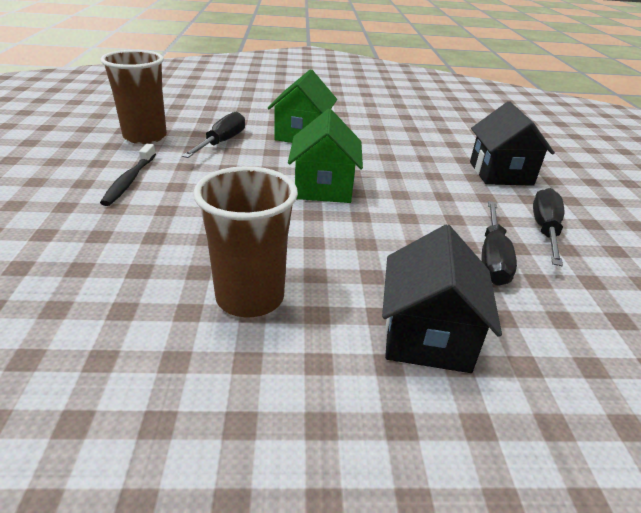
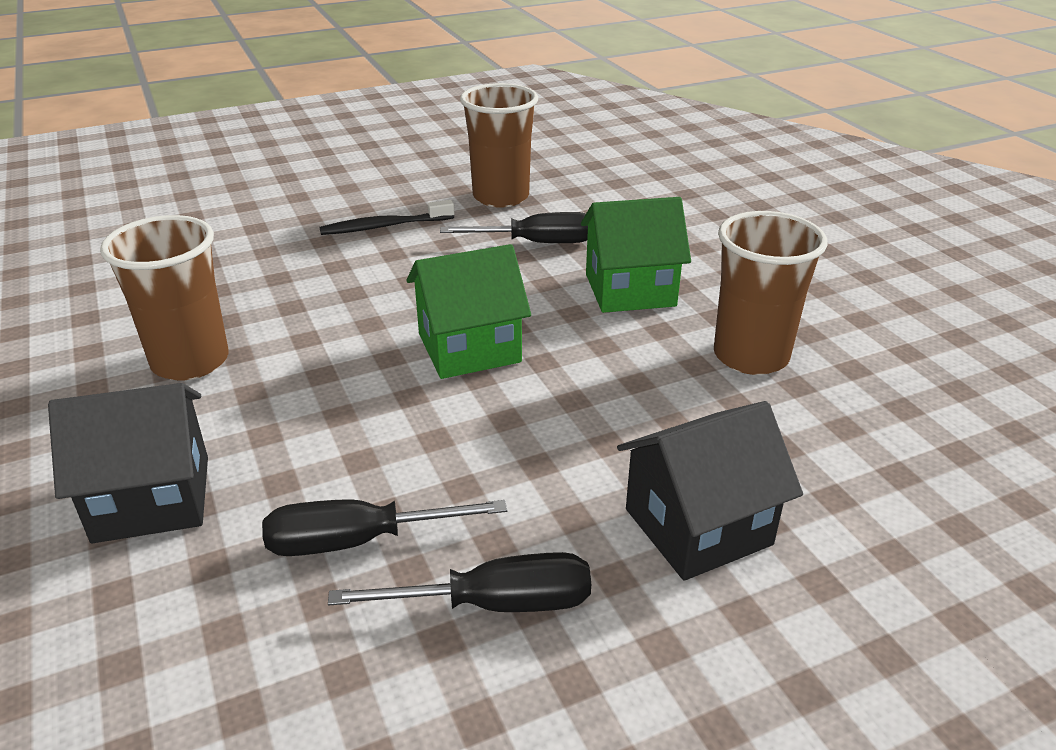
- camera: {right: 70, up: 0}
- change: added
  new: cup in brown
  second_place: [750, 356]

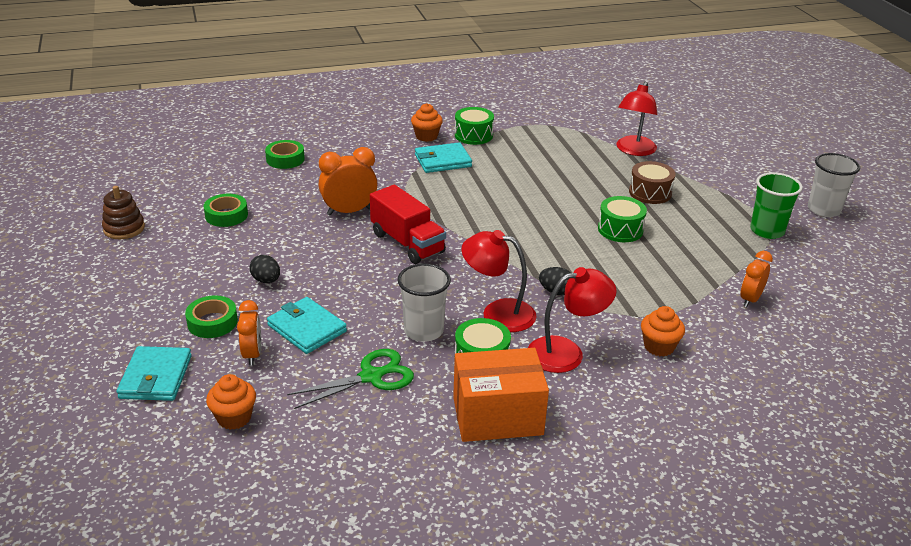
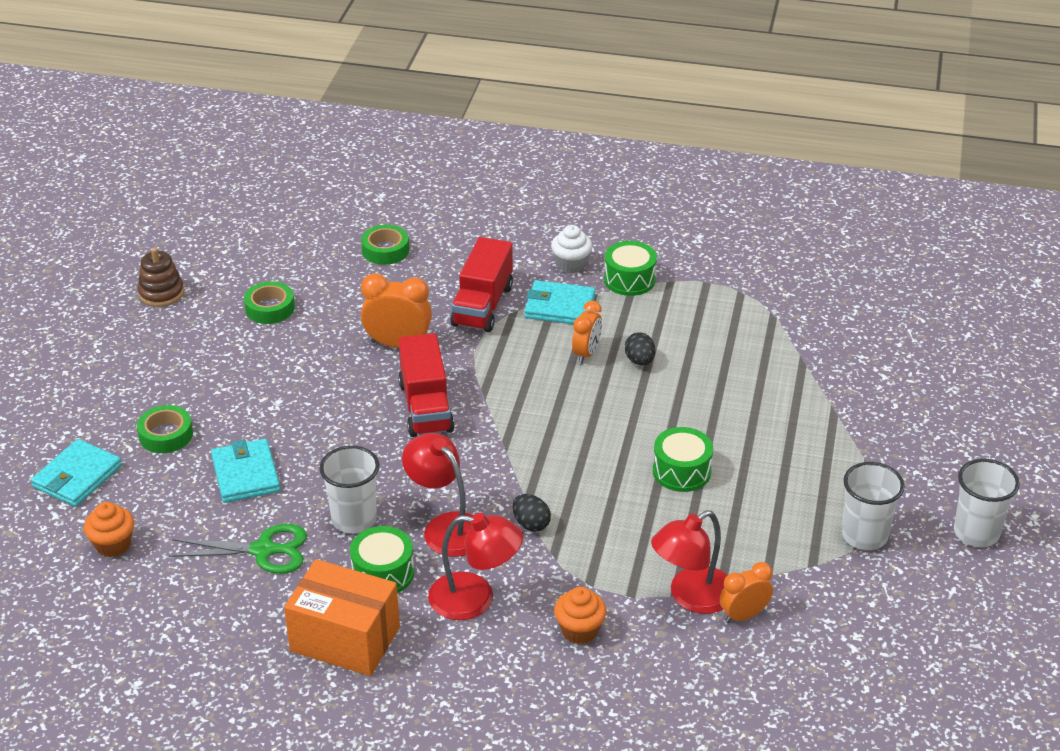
- camera: {right: 30, up: 5}
- change: moved
  old: clock in orange
  first_place: [252, 354]
  second_place: [586, 353]
- change: moved
  old: egg in black
  first_place: [266, 280]
  second_place: [639, 361]
- change: recoloured
  old: cupcake in orange
  new: cupcake in white
  first_place: [426, 136]
  second_place: [571, 264]
- change: moved
  old: lamp in red
  first_place: [634, 150]
  second_place: [691, 597]
- change: removed
  old: drum in brown
  first_place: [650, 192]
- change: recoloured
  old: cup in green
  new: cup in white
  first_place: [767, 231]
  second_place: [864, 536]
- change: added
  new: truck in red
  second_place: [482, 305]

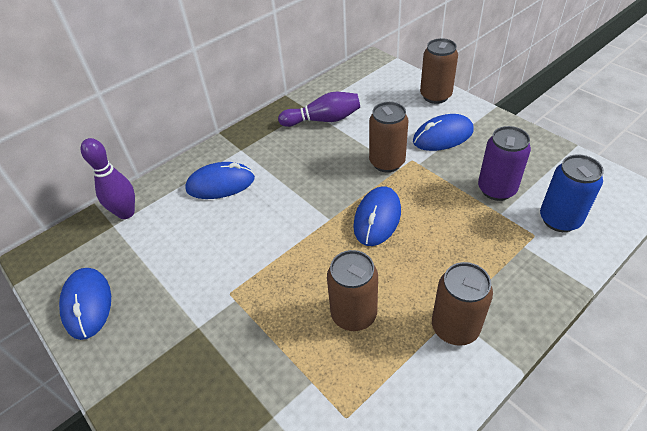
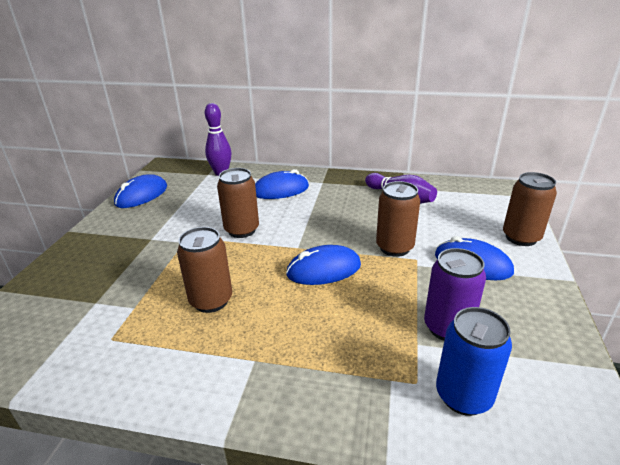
- camera: {right: 50, up: -15}
- change: turned
  old: mouse in blue
  first_place: [220, 184]
  second_place: [280, 190]
  degrees: -60
- change: moved
  old: can in brown
  first_place: [455, 327]
  second_place: [242, 230]

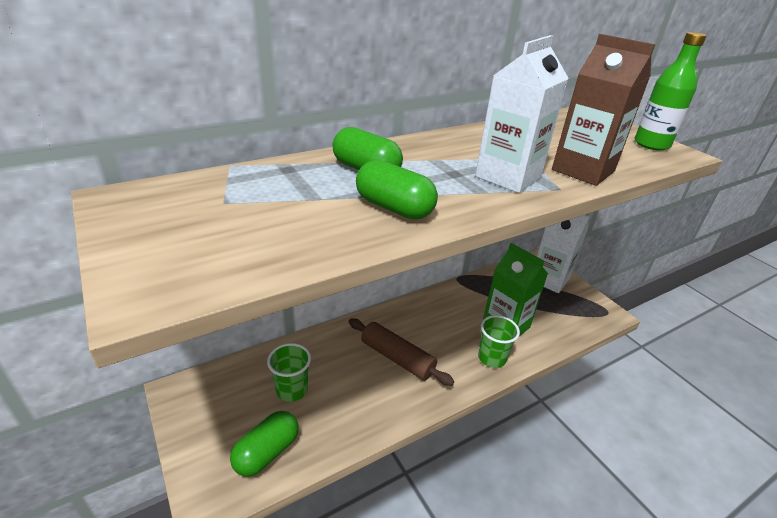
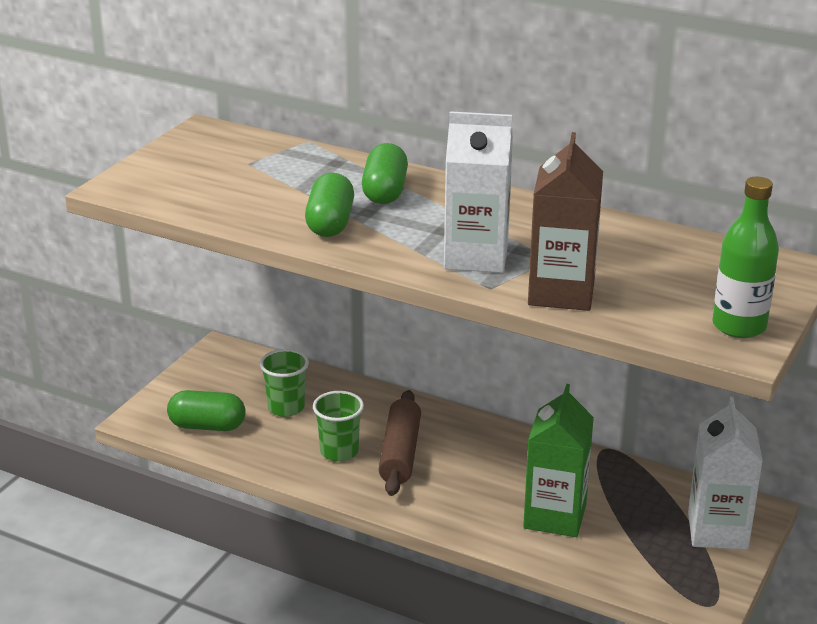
- camera: {right: 60, up: -5}
- change: moved
  old: cup in green
  first_place: [492, 358]
  second_place: [339, 451]

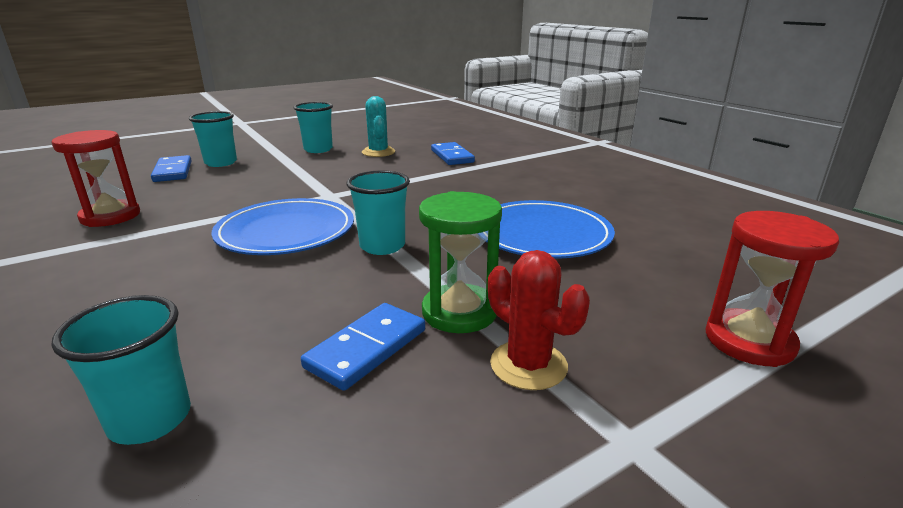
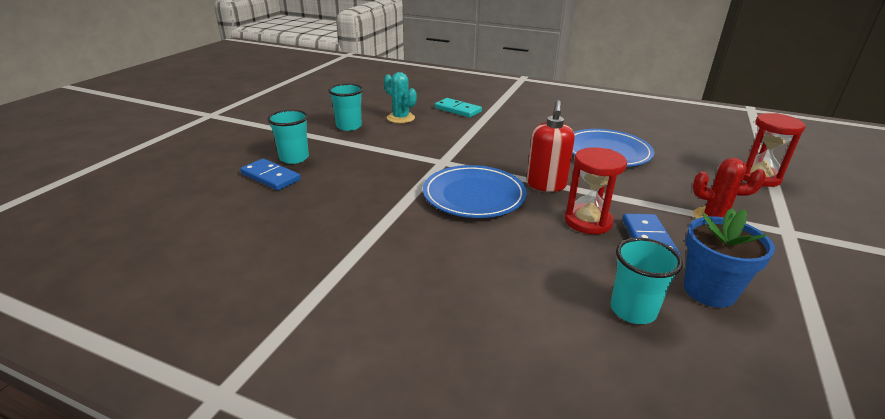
- camera: {right: -35, up: 5}
- change: moved
  old: hourglass in red
  first_place: [110, 216]
  second_place: [588, 221]
- change: replaced
  old: cup in turquoise
  new: soap dispenser in red
  first_place: [382, 246]
  second_place: [546, 185]
- change: removed
  old: hourglass in green
  first_place: [459, 312]
- change: recoloured
  old: domino in blue
  new: domino in turquoise
  first_place: [452, 156]
  second_place: [458, 110]
- change: added
  new: flower pot in blue
  second_place: [709, 291]

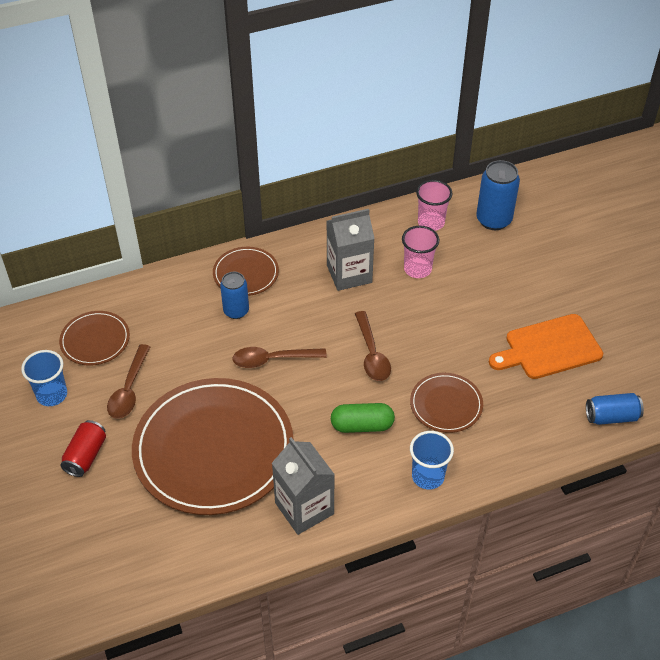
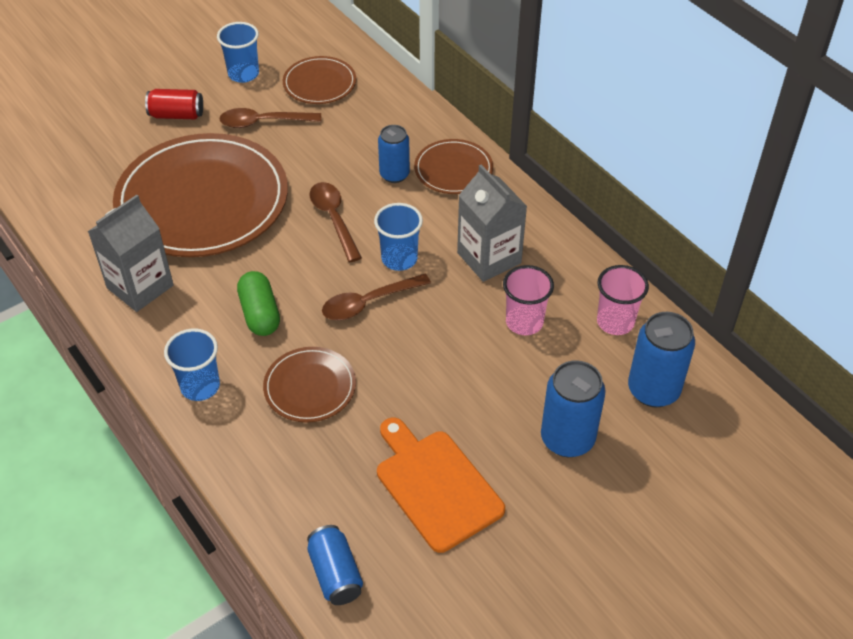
- camera: {right: 75, up: 0}
- change: added
  new: cup in blue
  second_place: [399, 259]
- change: added
  new: can in blue
  second_place: [567, 439]

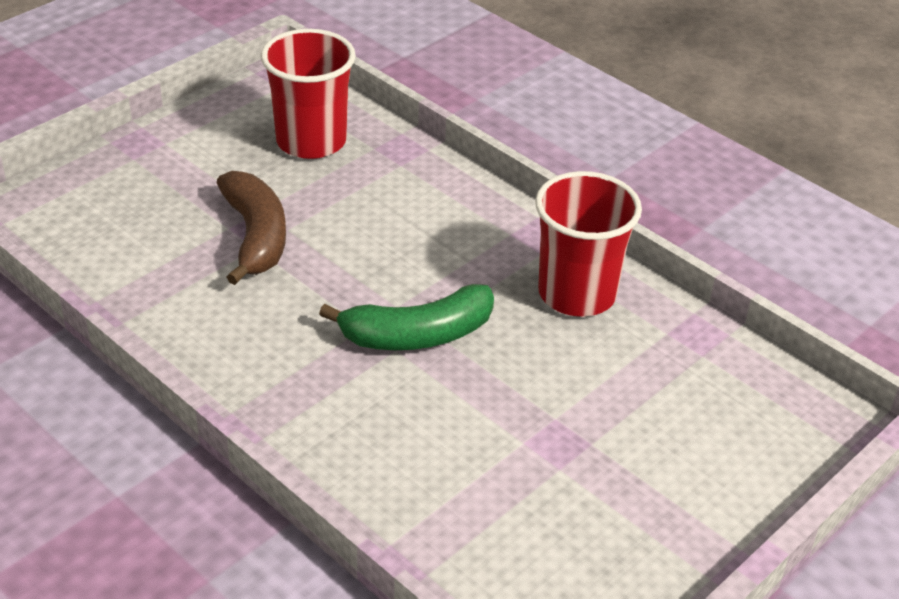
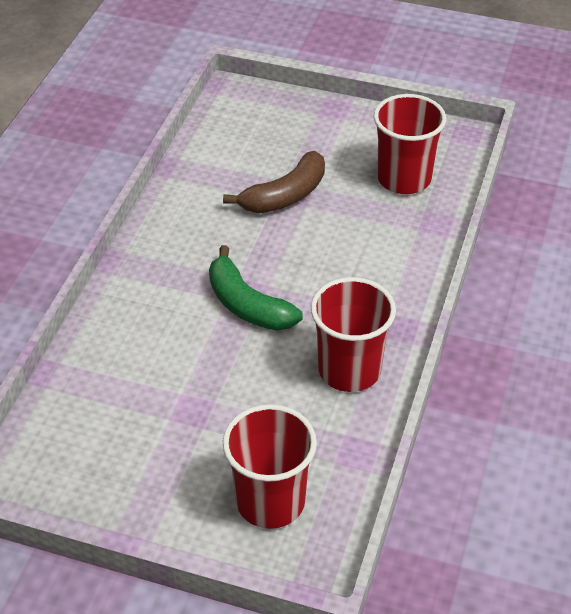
- camera: {right: 65, up: 5}
- change: added
  new: cup in red
  second_place: [270, 501]

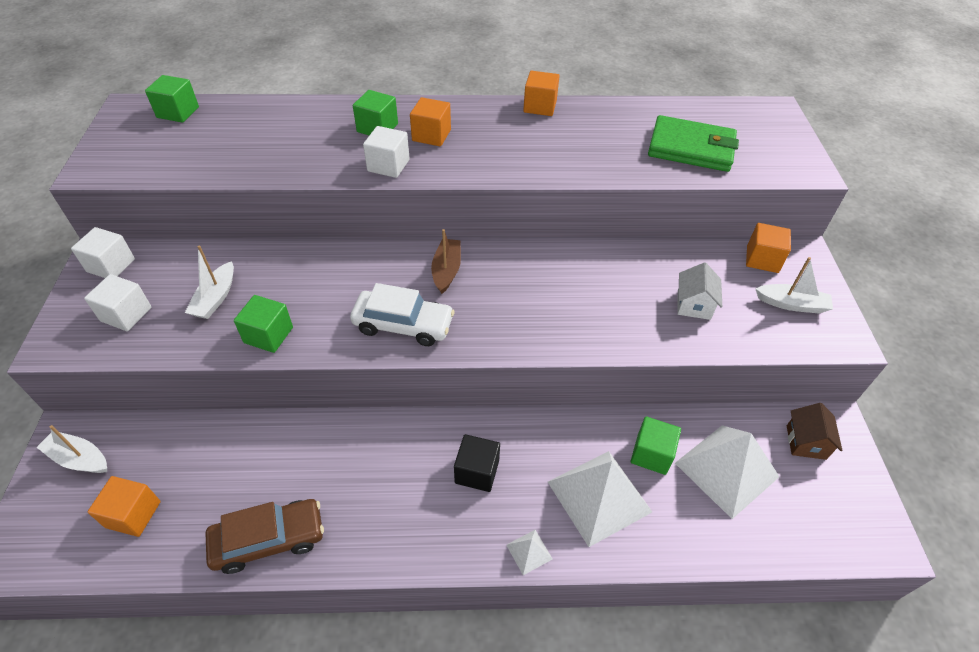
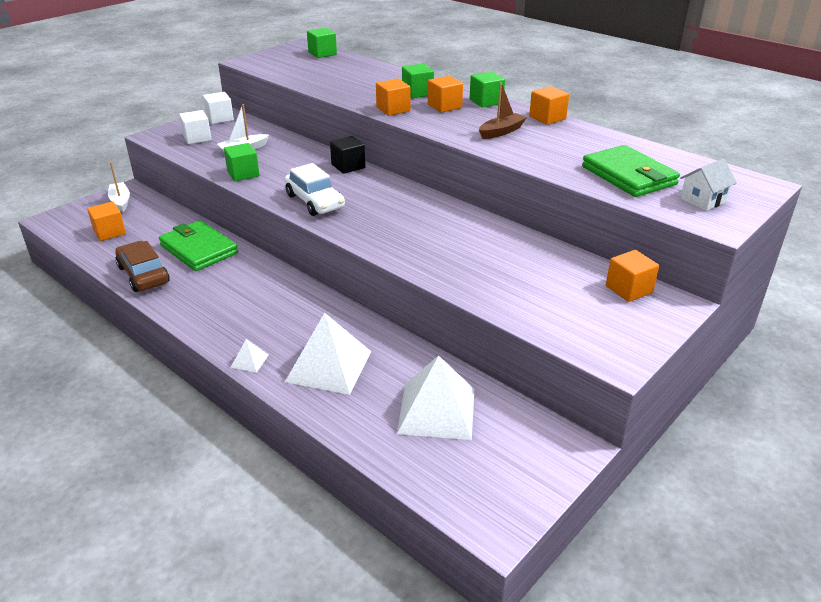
- camera: {right: 45, up: -15}
- change: turned
  old: car in brown
  first_place: [269, 540]
  second_place: [143, 275]
  degrees: -150
- change: recoloured
  old: cube in white
  new: cube in orange
  first_place: [388, 165]
  second_place: [393, 109]
- change: moved
  old: boat in brown
  first_place: [446, 270]
  second_place: [501, 132]
- change: moved
  old: cube in black
  first_place: [477, 471]
  second_place: [348, 166]
- change: moved
  old: cube in green
  first_place: [651, 454]
  second_place: [486, 101]
- change: moved
  old: house in white
  first_place: [693, 305]
  second_place: [703, 200]
- change: removed
  old: boat in white
  first_place: [792, 304]
- change: removed
  old: house in brown
  first_place: [806, 442]
- change: added
  new: wallet in green
  second_place: [199, 249]

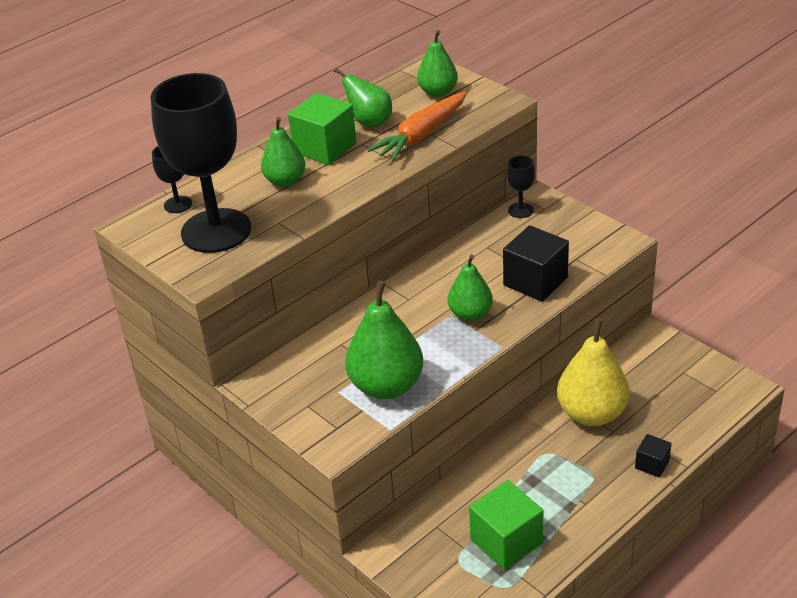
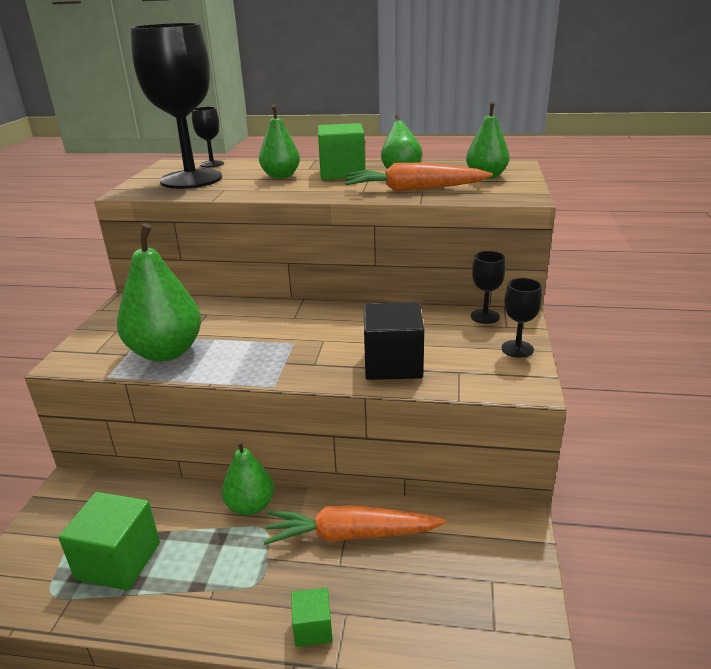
- camera: {right: 50, up: -10}
- change: moved
  old: pear in green
  first_place: [470, 314]
  second_place: [250, 506]
- change: replaced
  old: pear in yellow
  new: carrot in orange
  first_place: [592, 413]
  second_place: [351, 535]
- change: recoloured
  old: cube in black
  new: cube in green
  first_place: [652, 464]
  second_place: [313, 628]
- change: added
  new: goblet in black
  second_place: [517, 349]

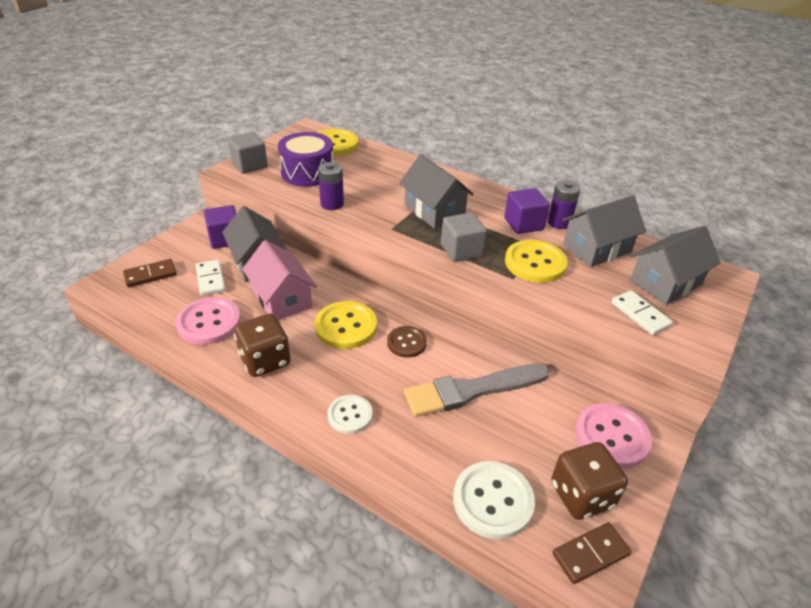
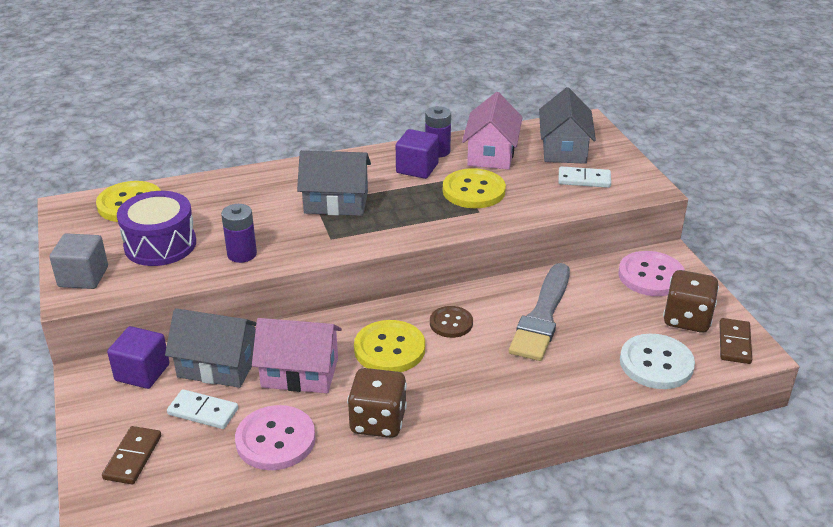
- camera: {right: -50, up: -5}
- change: removed
  old: button in white
  first_place: [350, 415]
- change: removed
  old: cube in grey
  first_place: [461, 250]
- change: recoloured
  old: house in grey
  new: house in pink
  first_place: [596, 248]
  second_place: [491, 154]

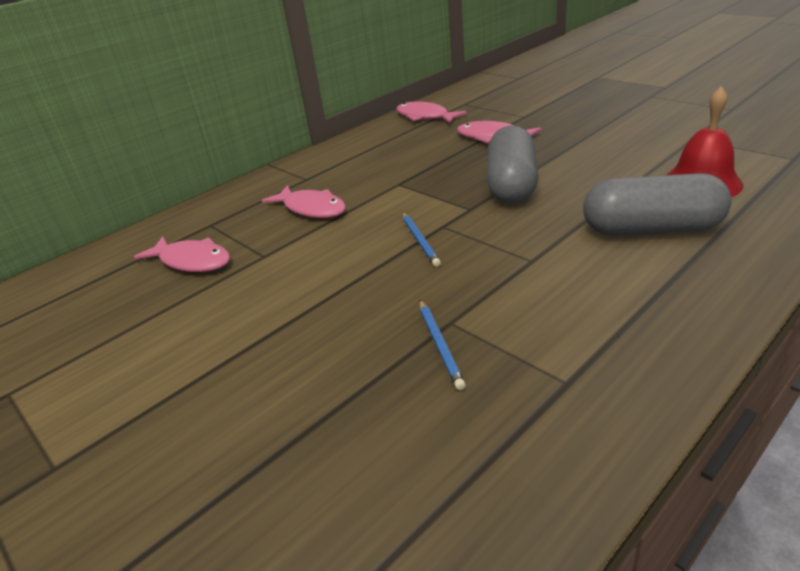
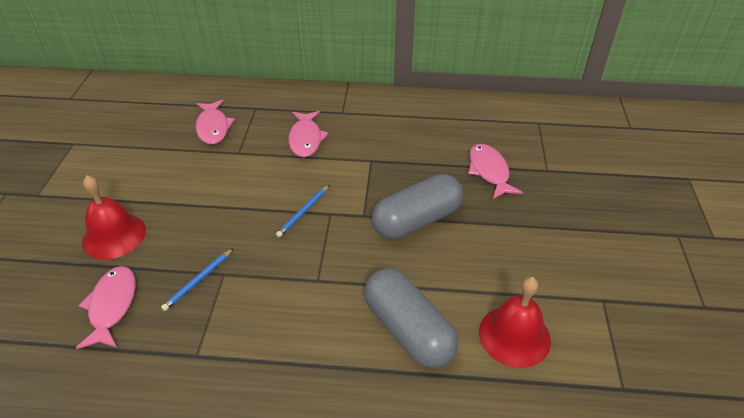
- camera: {right: 45, up: 10}
- change: moved
  old: fish in pink
  first_place: [425, 117]
  second_place: [112, 306]
- change: added
  new: bell in red
  second_place: [114, 235]

